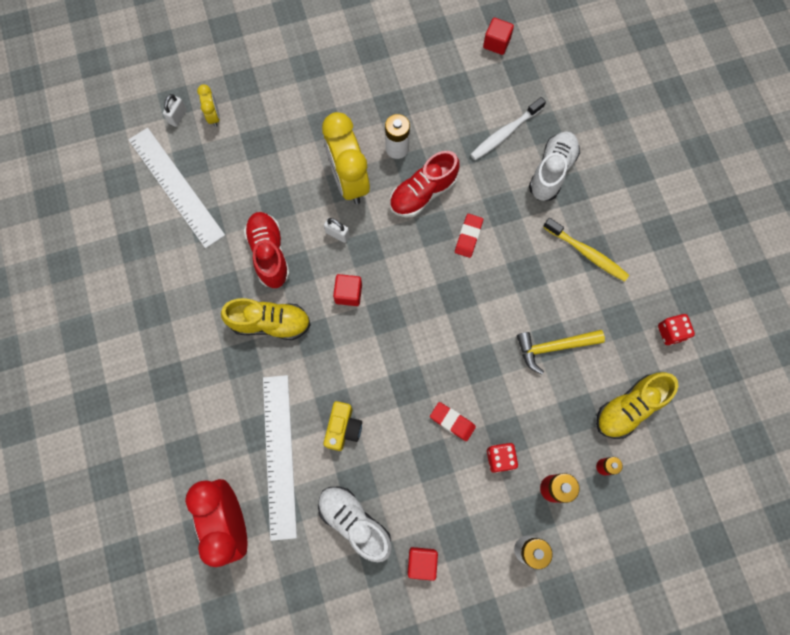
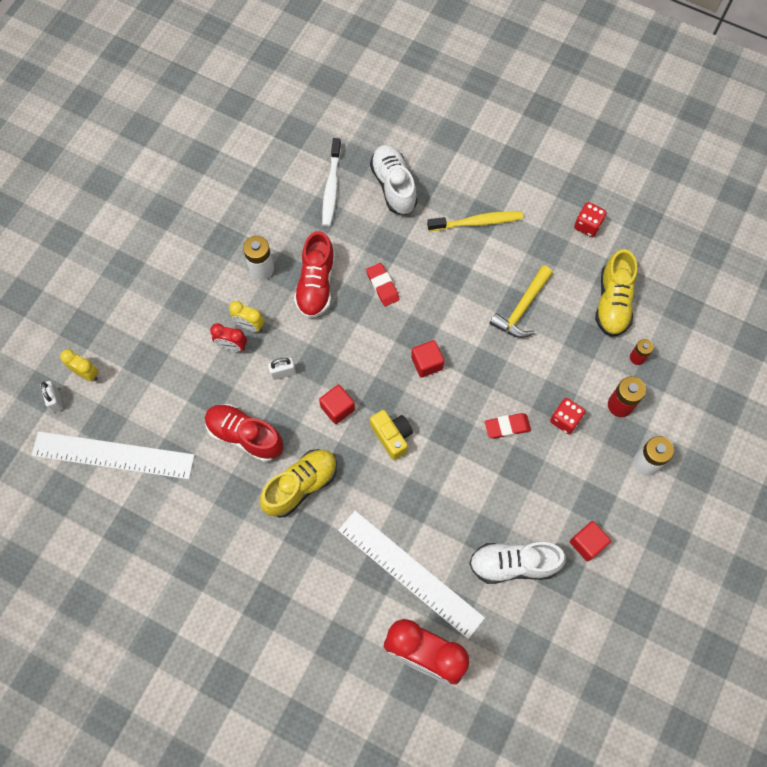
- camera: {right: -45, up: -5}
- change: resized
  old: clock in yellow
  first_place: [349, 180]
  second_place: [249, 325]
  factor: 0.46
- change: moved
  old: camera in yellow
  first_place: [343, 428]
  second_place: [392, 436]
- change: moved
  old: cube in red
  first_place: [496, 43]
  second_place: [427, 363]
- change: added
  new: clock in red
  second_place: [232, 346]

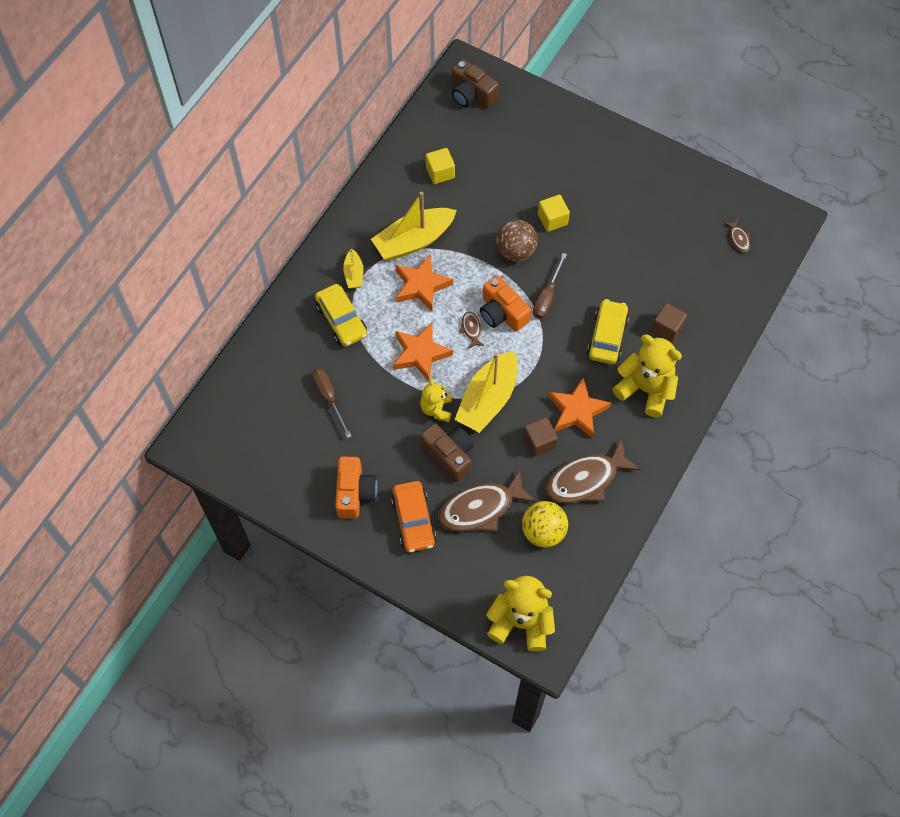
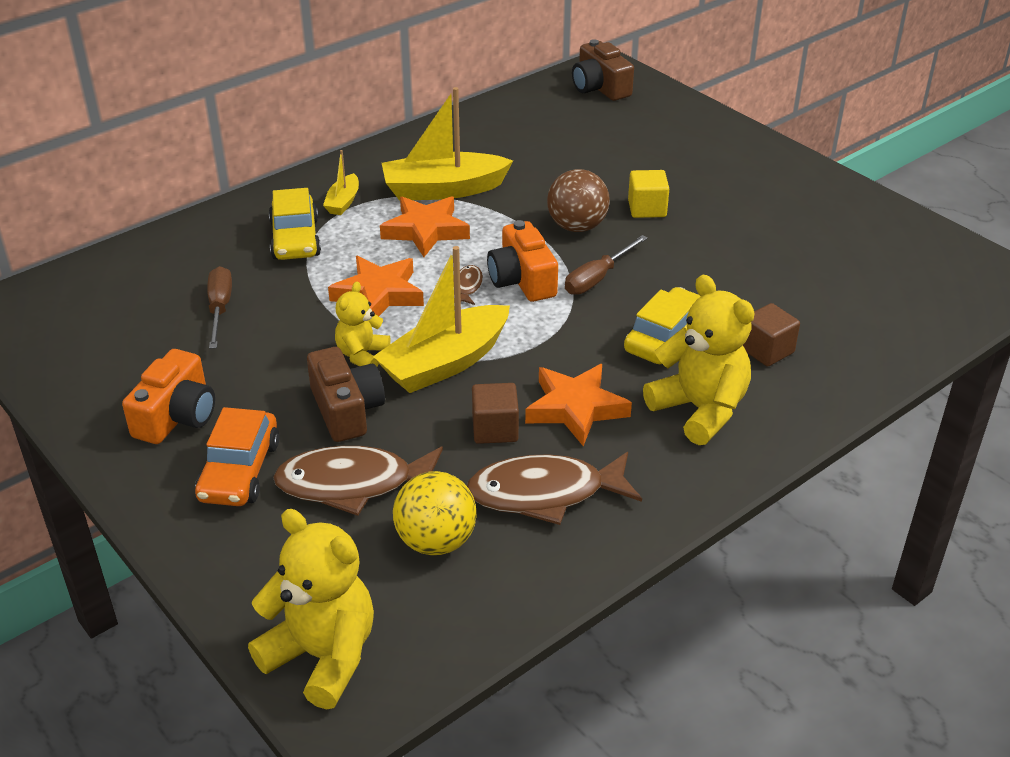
- camera: {right: 20, up: -25}
- change: removed
  old: cube in yellow
  first_place: [440, 173]
- change: removed
  old: fish in brown
  first_place: [738, 239]

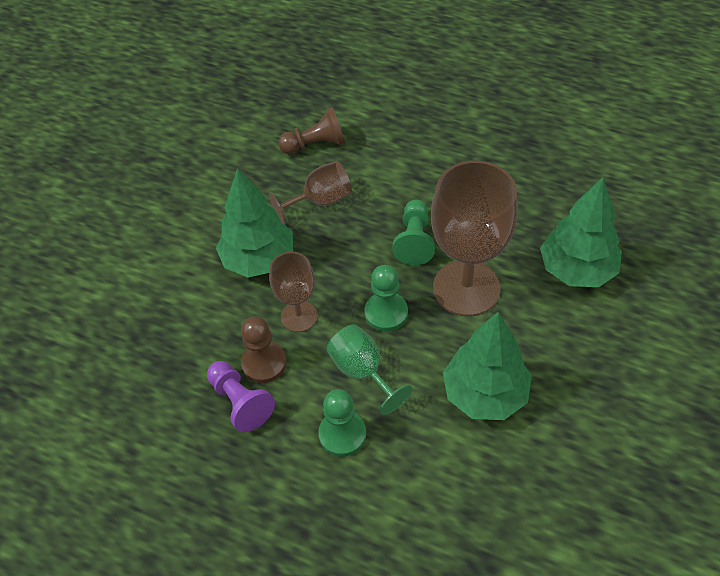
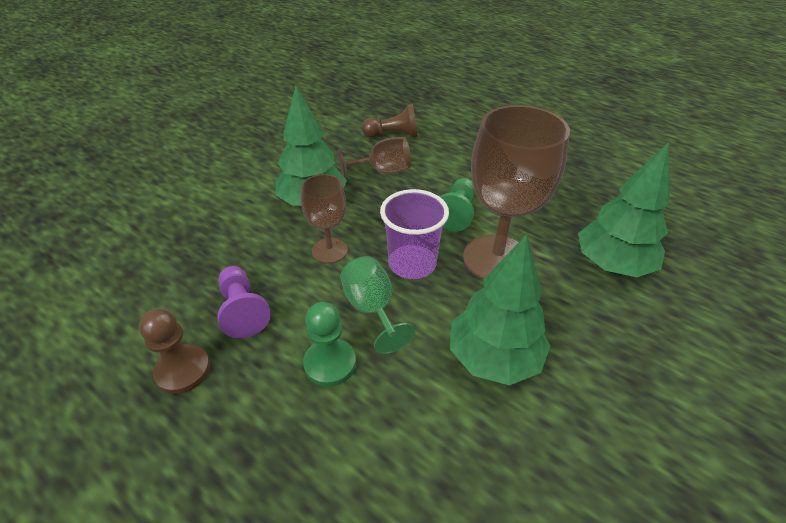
- camera: {right: 10, up: -10}
- change: moved
  old: pawn in brown
  first_place: [264, 363]
  second_place: [183, 370]
- change: replaced
  old: pawn in green
  new: cup in purple
  first_place: [386, 313]
  second_place: [412, 264]

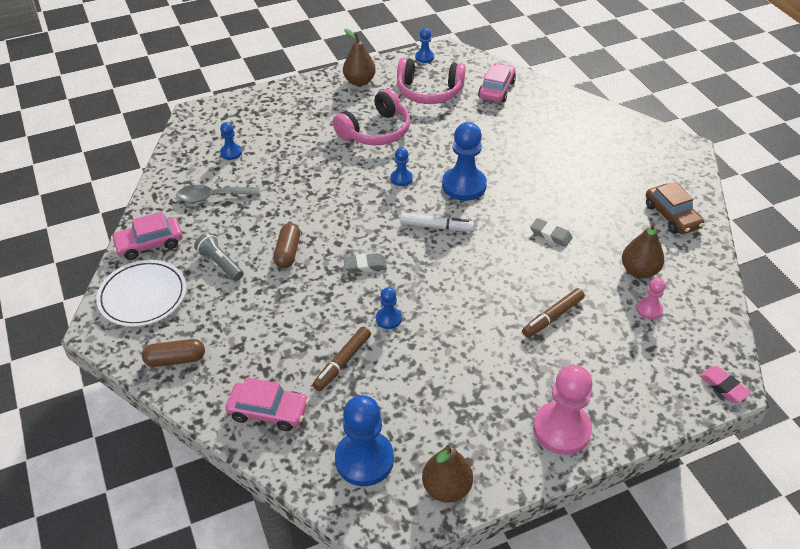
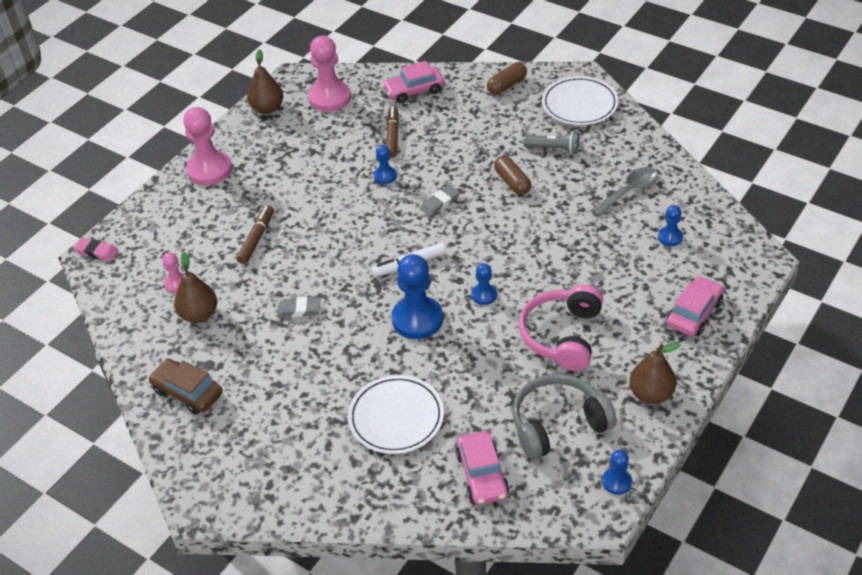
- camera: {right: 150, up: 0}
- change: moved
  old: car in pink
  first_place: [149, 244]
  second_place: [694, 313]
- change: recoloured
  old: pawn in blue
  new: pawn in pink
  first_place: [364, 459]
  second_place: [329, 98]
- change: recoloured
  old: headphones in pink
  new: headphones in grey
  first_place: [429, 92]
  second_place: [558, 424]
- change: added
  new: plate in white
  second_place: [396, 417]

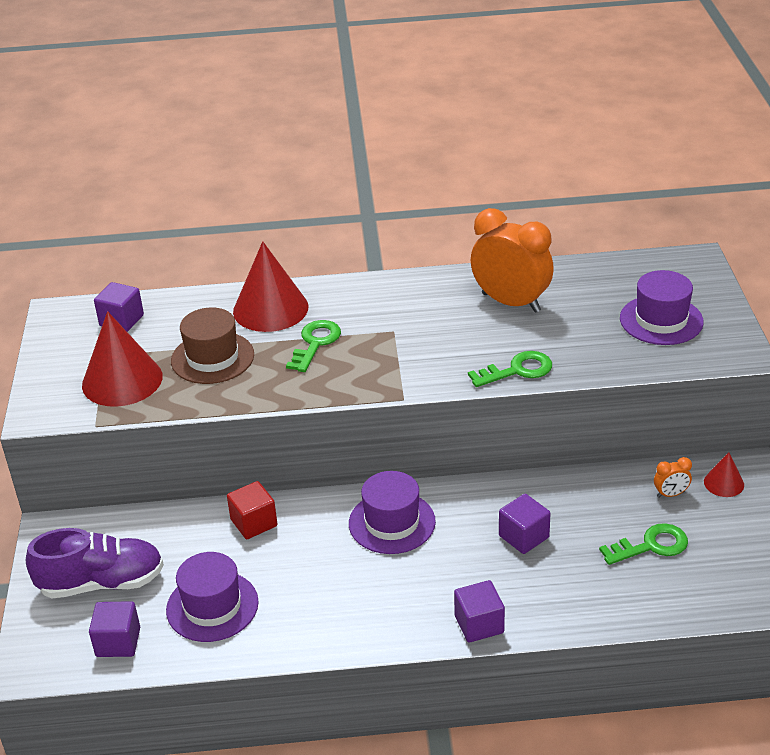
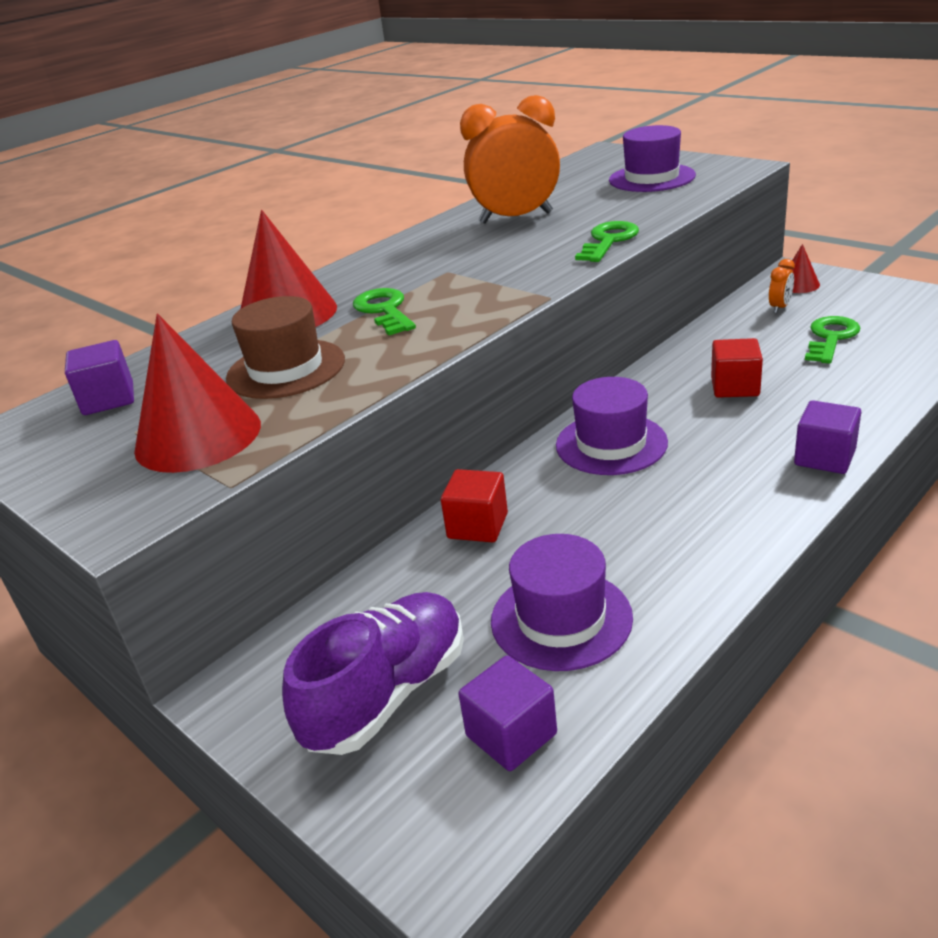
- camera: {right: -40, up: -5}
- change: recoloured
  old: cube in purple
  new: cube in red
  first_place: [523, 536]
  second_place: [735, 387]

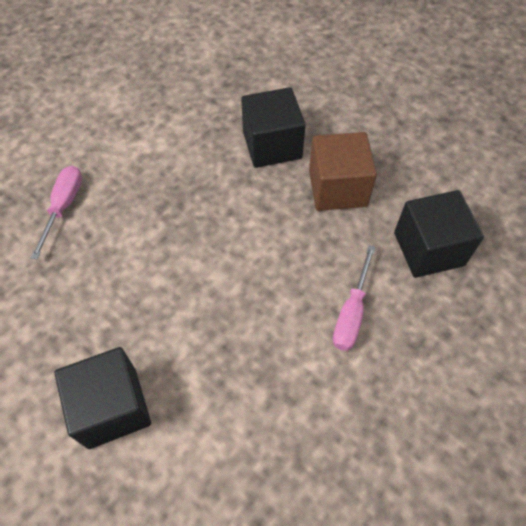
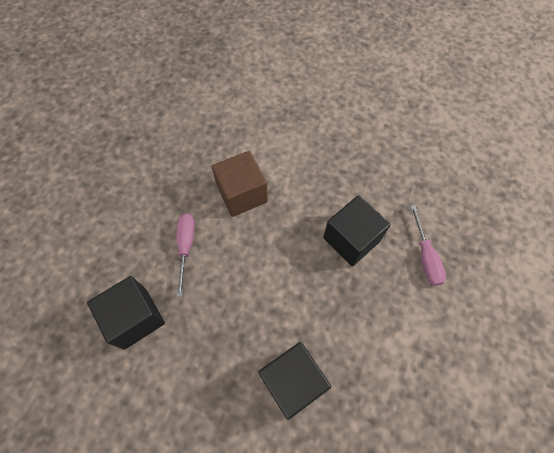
- camera: {right: 160, up: 5}
- change: moved
  old: cube in black
  first_place: [112, 407]
  second_place: [351, 239]
- change: moved
  old: cube in brown
  first_place: [337, 188]
  second_place: [242, 194]

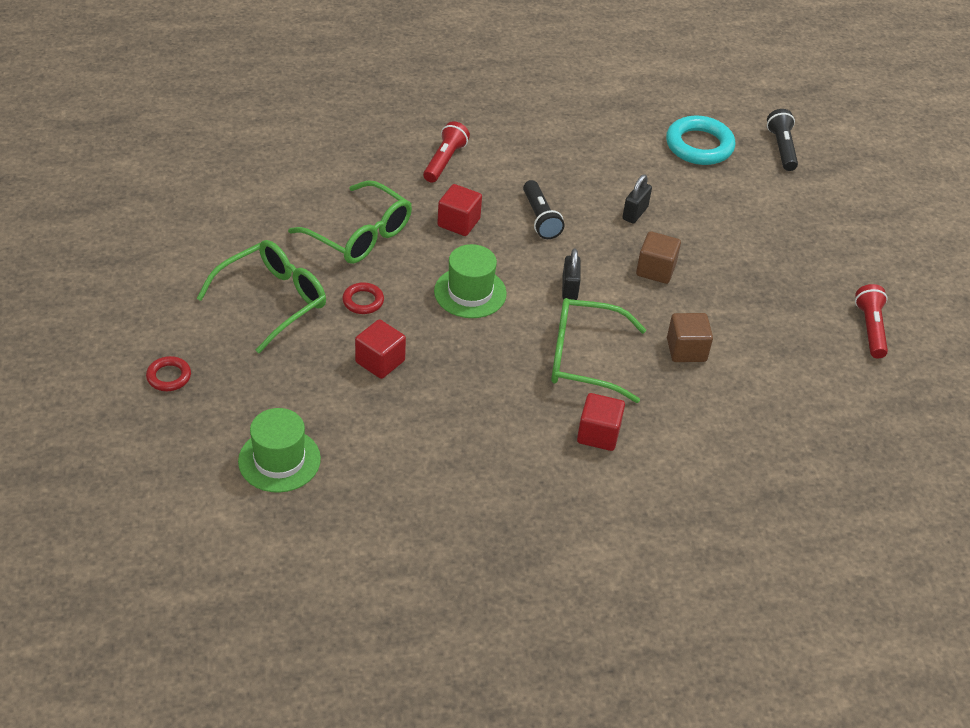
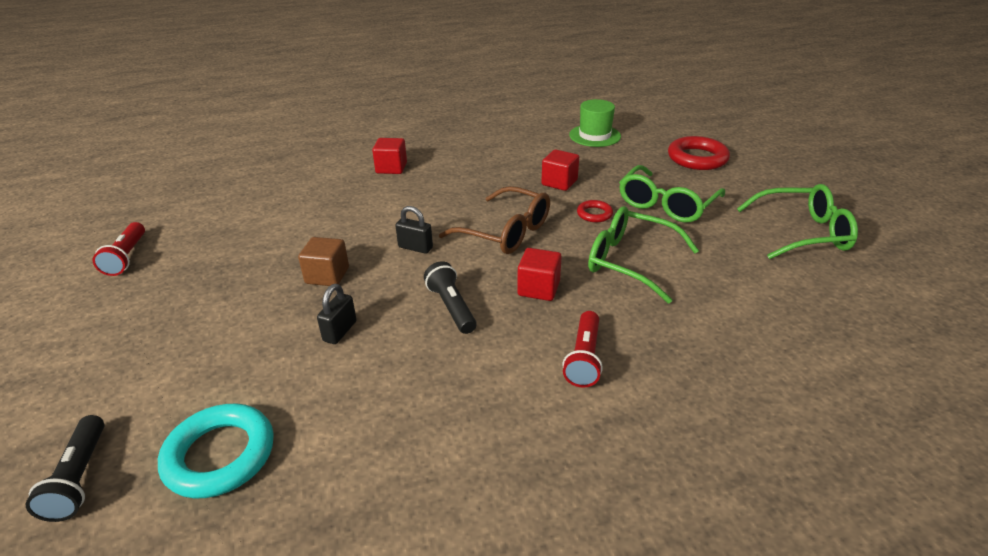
- camera: {right: 175, up: -10}
- change: resized
  old: ring in red
  first_place: [169, 376]
  second_place: [697, 158]
  factor: 1.91
- change: replaced
  old: hat in green
  new: glasses in brown
  first_place: [470, 292]
  second_place: [506, 232]
- change: moved
  old: glasses in green
  first_place: [583, 358]
  second_place: [802, 233]
- change: turned
  old: padlock in black
  first_place: [569, 289]
  second_place: [415, 247]
  degrees: -60
- change: removed
  old: cube in brown
  first_place: [686, 350]

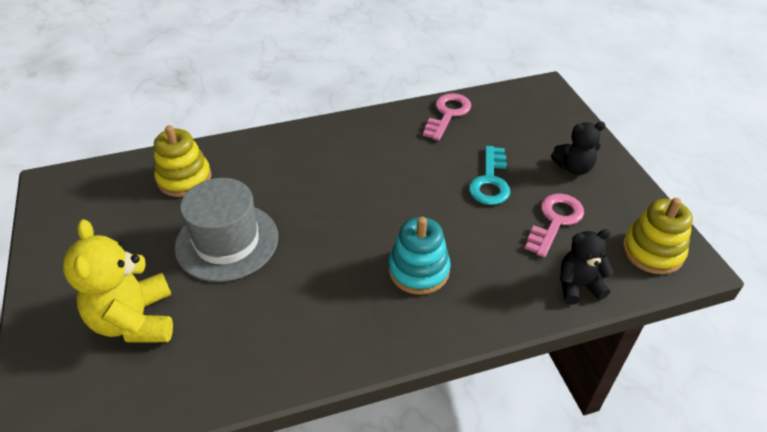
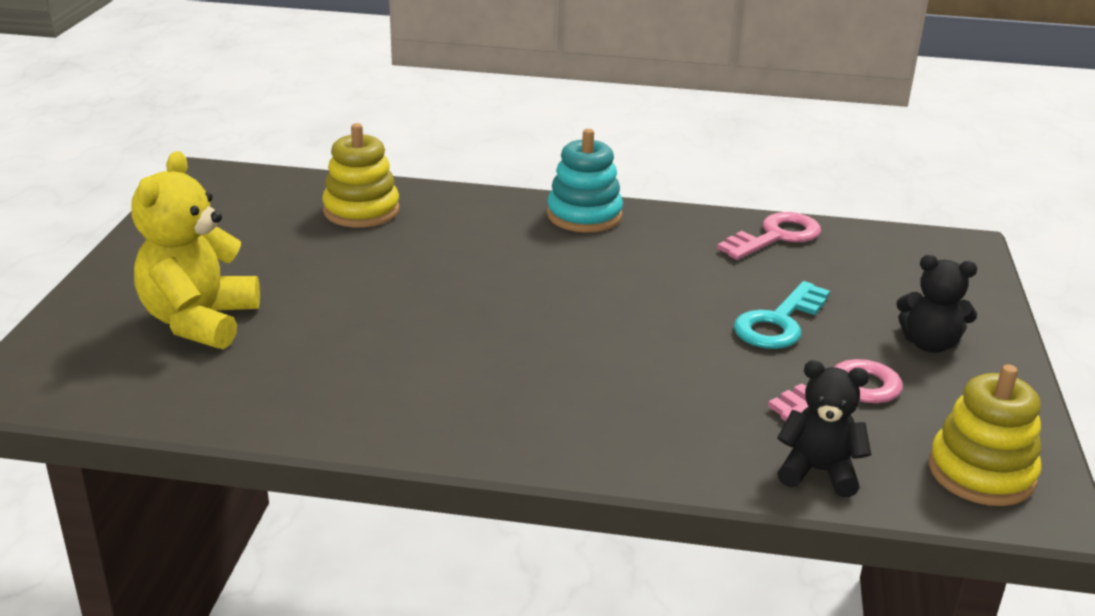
- camera: {right: 25, up: -15}
- change: removed
  old: hat in grey
  first_place: [227, 241]
- change: moved
  old: stacking toy in turquoise
  first_place: [418, 270]
  second_place: [584, 215]

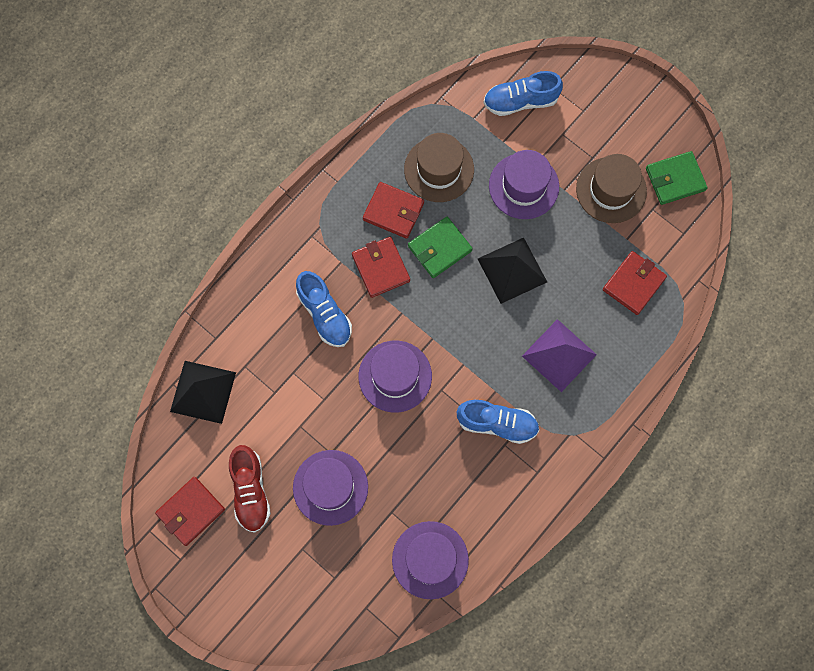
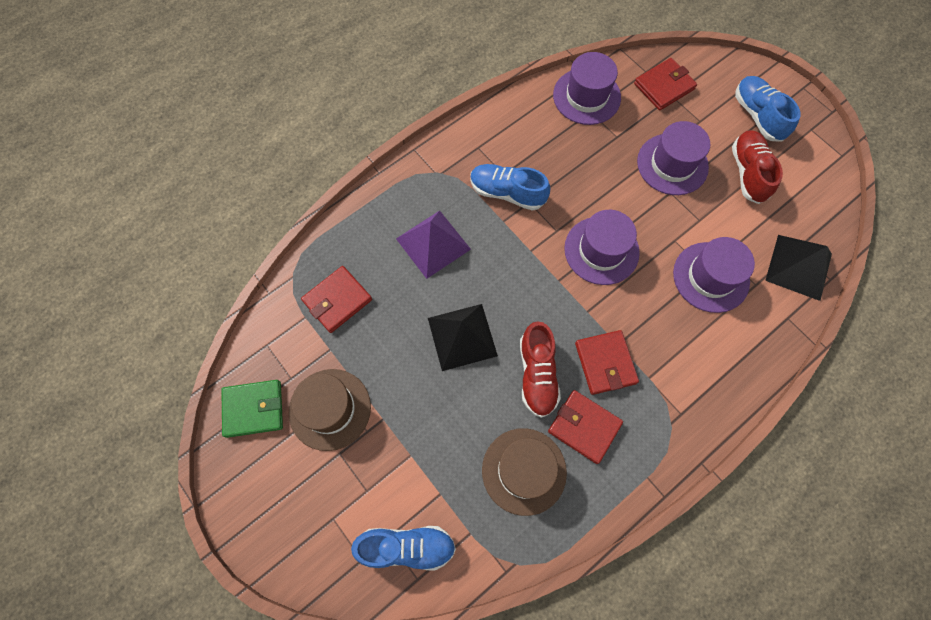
- camera: {right: -170, up: -5}
- change: moved
  old: wallet in red
  first_place: [191, 511]
  second_place: [664, 86]
- change: moved
  old: shoe in blue
  first_place: [324, 314]
  second_place: [757, 116]
- change: replaced
  old: wallet in green
  new: shoe in red
  first_place: [439, 248]
  second_place: [537, 374]
- change: moved
  old: hat in purple
  first_place: [523, 186]
  second_place: [711, 277]

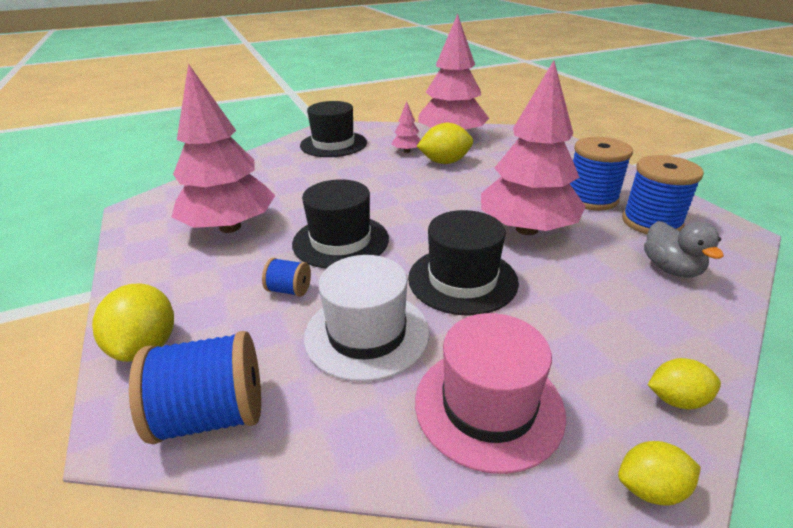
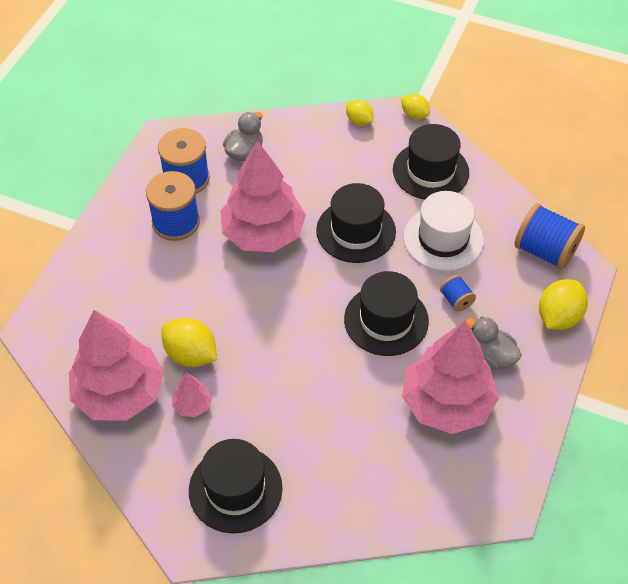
- camera: {right: -135, up: 20}
- change: recoloured
  old: hat in pink
  new: hat in black
  first_place: [488, 405]
  second_place: [430, 171]
- change: added
  new: duck in grey
  second_place: [490, 356]

